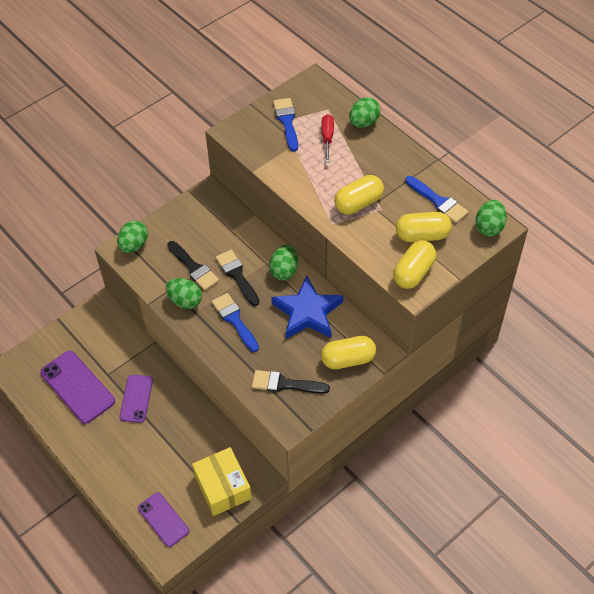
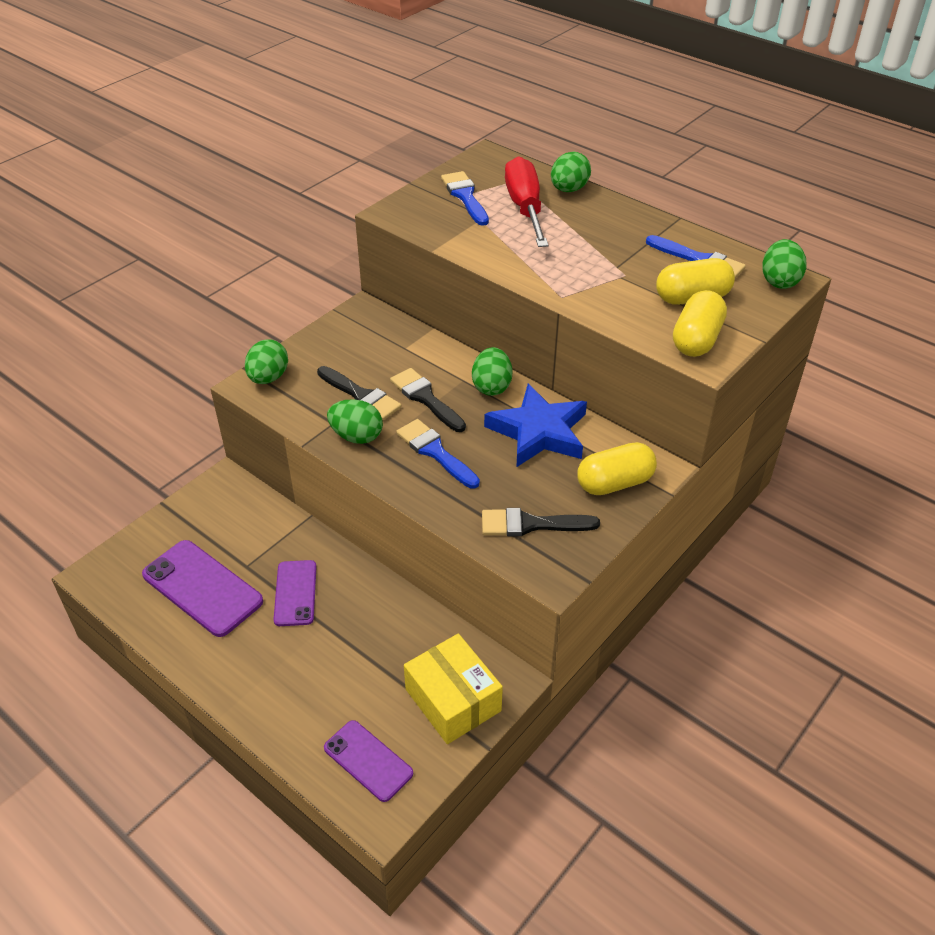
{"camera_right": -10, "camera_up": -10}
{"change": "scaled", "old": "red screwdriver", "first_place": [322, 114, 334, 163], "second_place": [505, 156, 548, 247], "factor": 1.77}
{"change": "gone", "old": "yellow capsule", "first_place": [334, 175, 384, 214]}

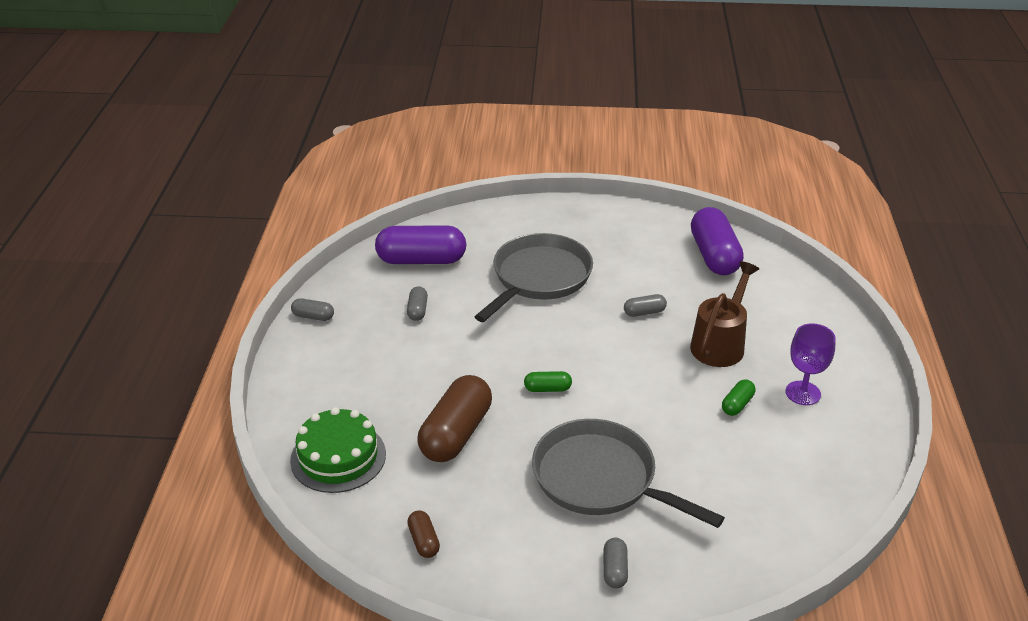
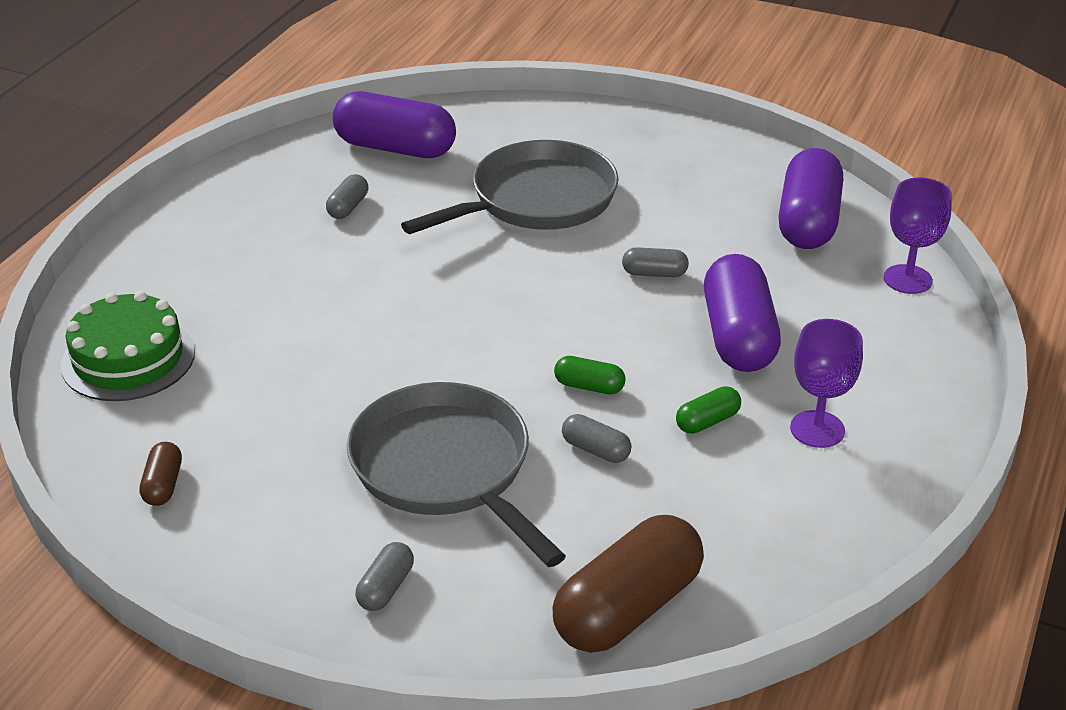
{"camera_right": 20, "camera_up": 0}
{"change": "swapped", "old": "brown watering can", "new": "purple capsule", "first_place": [690, 261, 759, 367], "second_place": [704, 254, 781, 372]}
{"change": "shifted", "old": "grey capsule", "first_place": [291, 298, 334, 321], "second_place": [562, 414, 631, 463]}
{"change": "shifted", "old": "green capsule", "first_place": [524, 371, 572, 392], "second_place": [554, 356, 626, 395]}
{"change": "shifted", "old": "brown capsule", "first_place": [417, 375, 492, 462], "second_place": [553, 515, 704, 653]}
{"change": "new", "new": "purple goblet", "second_place": [884, 178, 952, 294]}

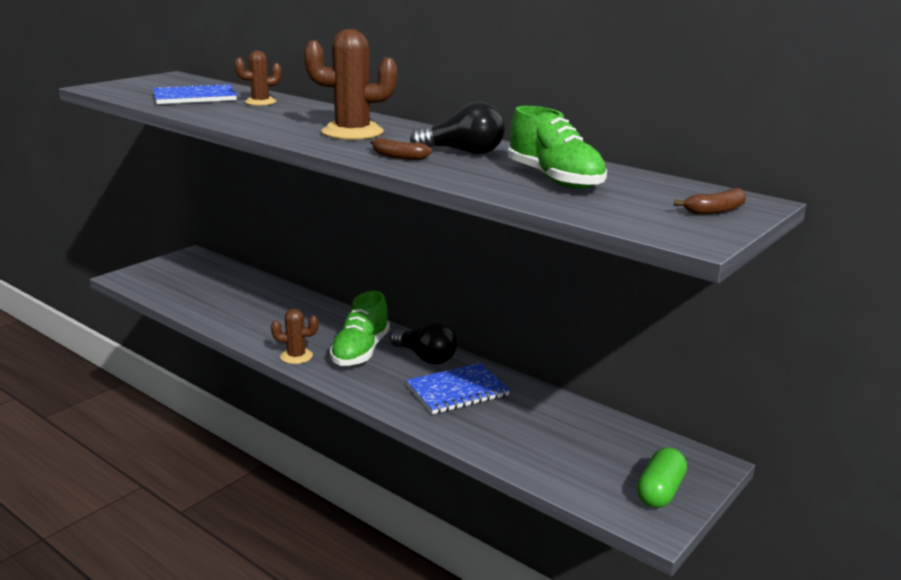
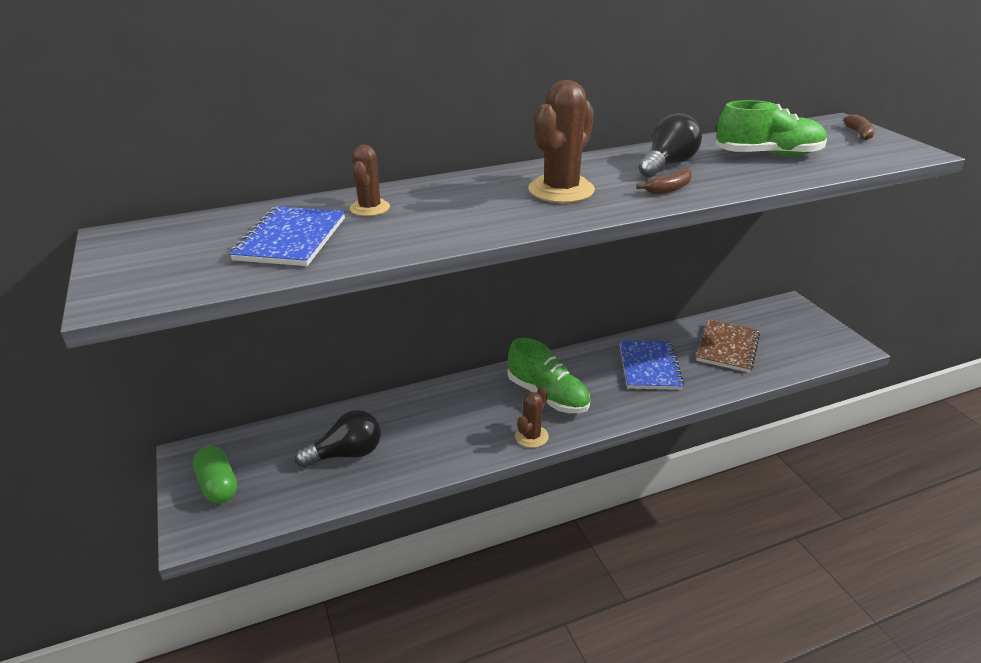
{"camera_right": -60, "camera_up": 10}
{"change": "shifted", "old": "black light bulb", "first_place": [390, 321, 457, 364], "second_place": [295, 410, 381, 468]}
{"change": "shifted", "old": "green capsule", "first_place": [637, 448, 687, 508], "second_place": [193, 446, 237, 503]}
{"change": "new", "new": "brown notebook", "second_place": [696, 320, 760, 373]}

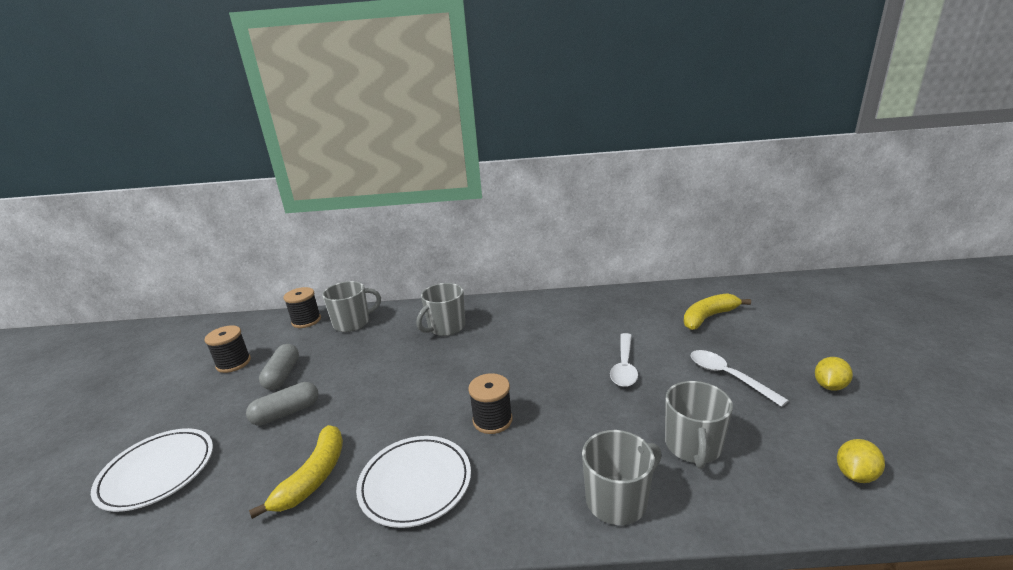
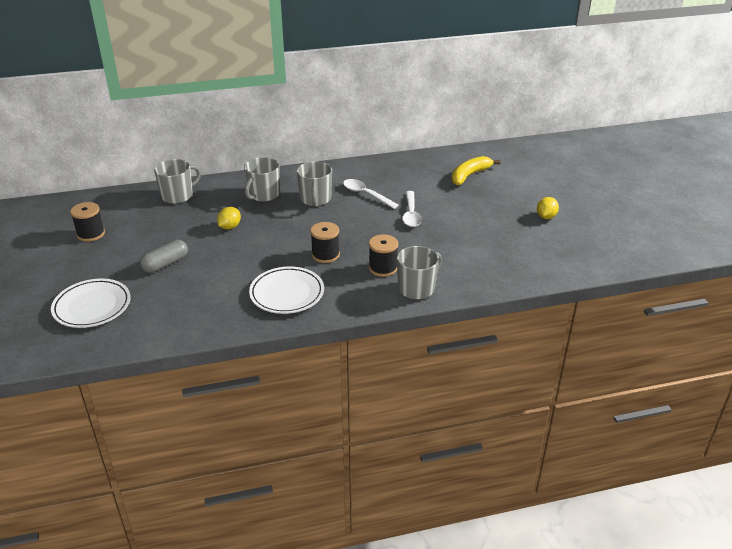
{"camera_right": -15, "camera_up": 10}
{"change": "shifted", "old": "black spool", "first_place": [284, 287, 321, 328], "second_place": [369, 234, 398, 277]}
{"change": "gone", "old": "grey capsule", "first_place": [259, 344, 299, 390]}
{"change": "shifted", "old": "white spoon", "first_place": [691, 350, 789, 407], "second_place": [343, 179, 399, 209]}
{"change": "shifted", "old": "grey mug", "first_place": [665, 381, 733, 469], "second_place": [297, 162, 332, 206]}
{"change": "gone", "old": "yellow banana", "first_place": [249, 425, 343, 519]}
{"change": "shifted", "old": "yellow lemon", "first_place": [837, 439, 885, 483], "second_place": [217, 207, 241, 229]}

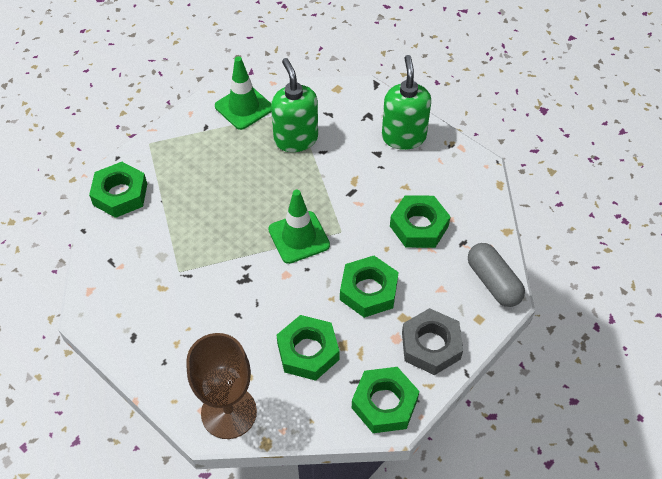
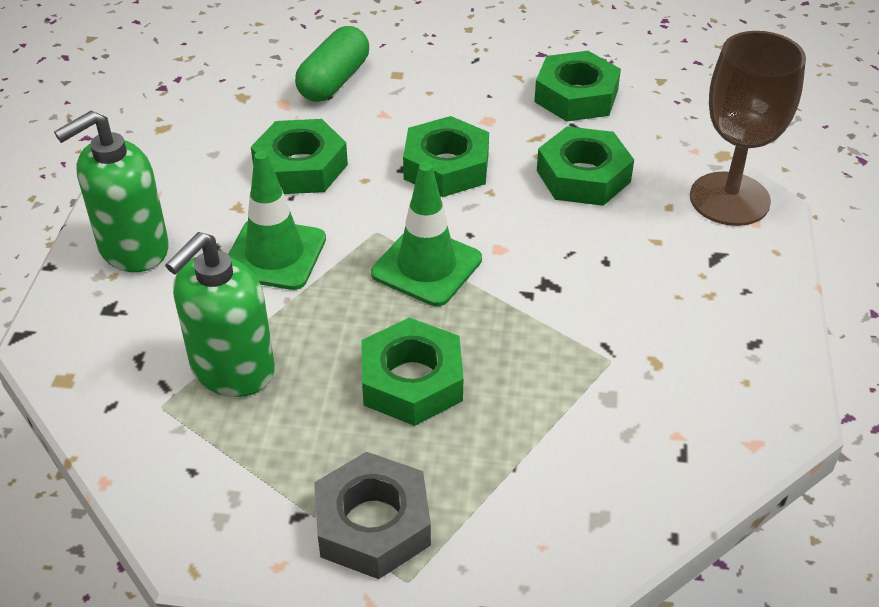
{"camera_right": -125, "camera_up": -10}
{"change": "shifted", "old": "green traffic cone", "first_place": [215, 56, 271, 130], "second_place": [228, 151, 326, 290]}
{"change": "shifted", "old": "green nut", "first_place": [89, 162, 147, 218], "second_place": [361, 318, 463, 426]}
{"change": "repainted", "old": "grey capsule", "new": "green capsule", "first_place": [468, 243, 525, 307], "second_place": [295, 26, 369, 102]}
{"change": "shifted", "old": "grey nut", "first_place": [402, 308, 463, 375], "second_place": [314, 452, 431, 579]}

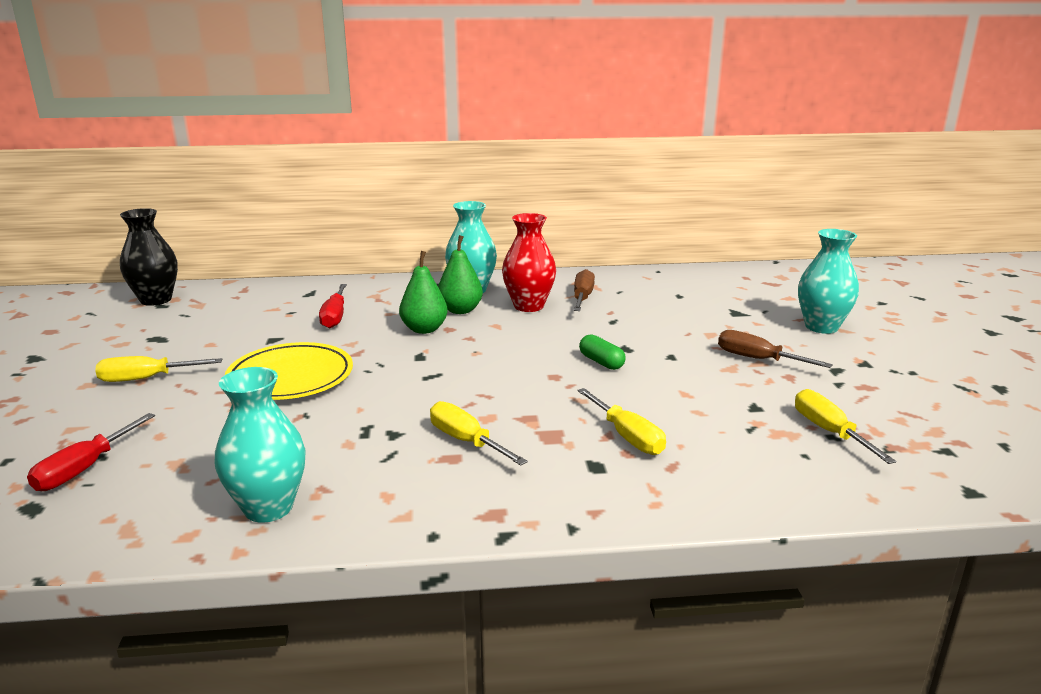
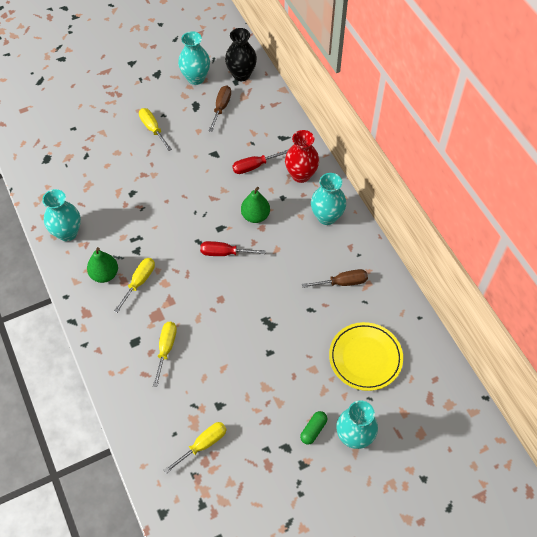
{"camera_right": 70, "camera_up": 35}
{"change": "shifted", "old": "red vase", "first_place": [502, 213, 556, 312], "second_place": [285, 130, 319, 183]}
{"change": "shifted", "old": "green pear", "first_place": [438, 235, 483, 314], "second_place": [87, 247, 118, 283]}
{"change": "shifted", "old": "brown screwdriver", "first_place": [718, 330, 833, 368], "second_place": [209, 86, 231, 132]}
{"change": "shifted", "old": "green capsule", "first_place": [579, 334, 626, 370], "second_place": [300, 411, 327, 445]}
{"change": "shifted", "old": "yellow plate", "first_place": [225, 342, 353, 400], "second_place": [329, 322, 403, 391]}
{"change": "rotated", "old": "yellow screwdriver", "first_place": [577, 388, 666, 455], "second_place": [153, 322, 177, 387], "degrees": 150}
{"change": "shifted", "old": "red screwdriver", "first_place": [27, 413, 155, 491], "second_place": [200, 241, 266, 256]}
{"change": "new", "new": "turquoise vase", "second_place": [178, 31, 210, 85]}

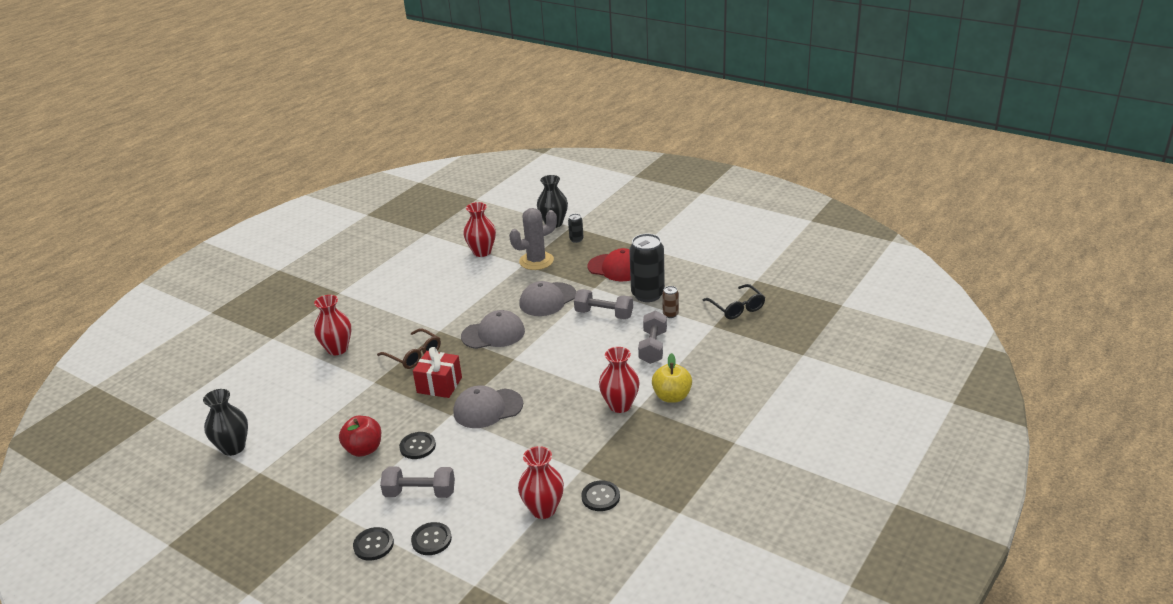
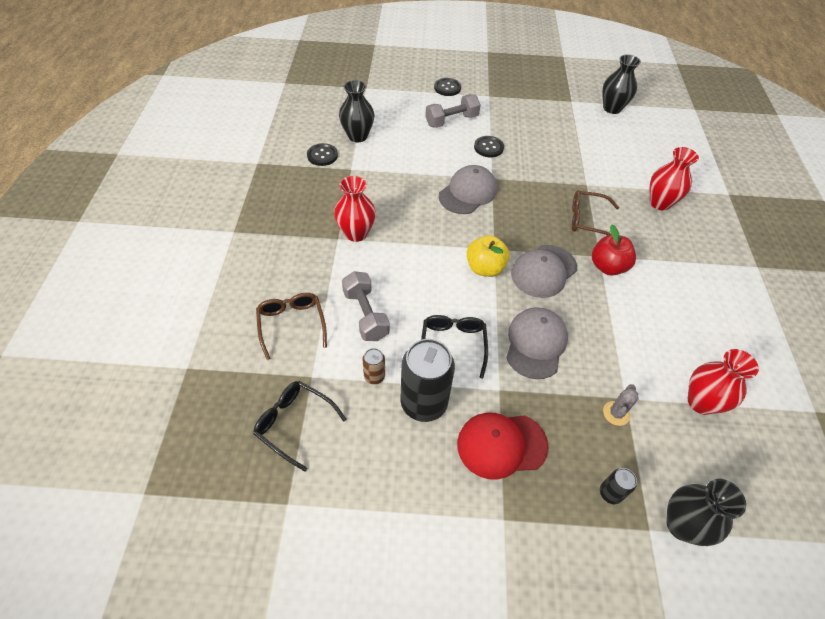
{"camera_right": 145, "camera_up": 20}
{"change": "scaled", "old": "grey cactus", "first_place": [509, 208, 557, 270], "second_place": [603, 384, 639, 426], "factor": 0.52}
{"change": "swapped", "old": "grey dumbbell", "new": "black glasses", "first_place": [574, 289, 633, 319], "second_place": [421, 315, 488, 379]}
{"change": "gone", "old": "red gift", "first_place": [413, 347, 462, 398]}
{"change": "shifted", "old": "yellow apple", "first_place": [652, 353, 692, 403], "second_place": [467, 235, 509, 277]}
{"change": "shifted", "old": "red apple", "first_place": [339, 416, 381, 457], "second_place": [592, 225, 636, 275]}
{"change": "repainted", "old": "red vase", "new": "black vase", "first_place": [518, 446, 564, 519], "second_place": [339, 80, 374, 142]}
{"change": "gone", "old": "black button", "first_place": [411, 522, 452, 555]}
{"change": "new", "new": "brown glasses", "second_place": [256, 293, 327, 360]}

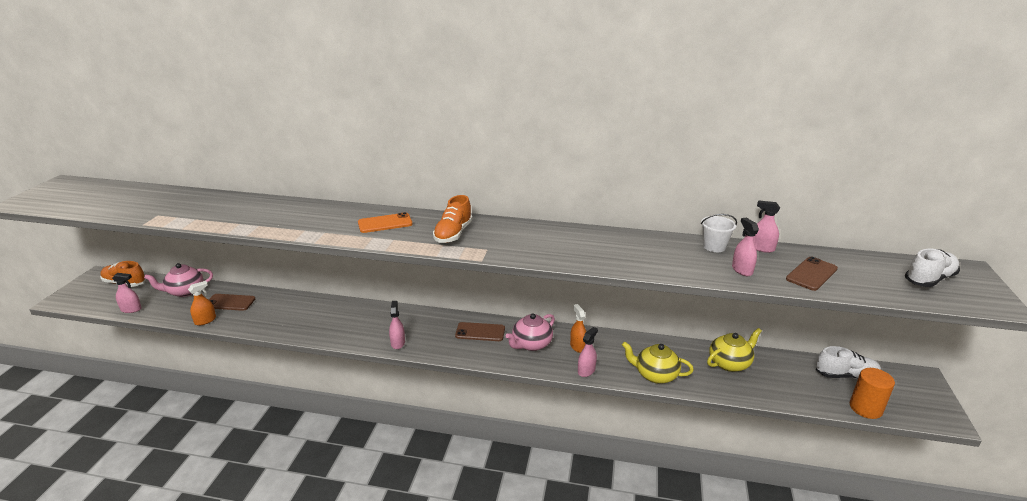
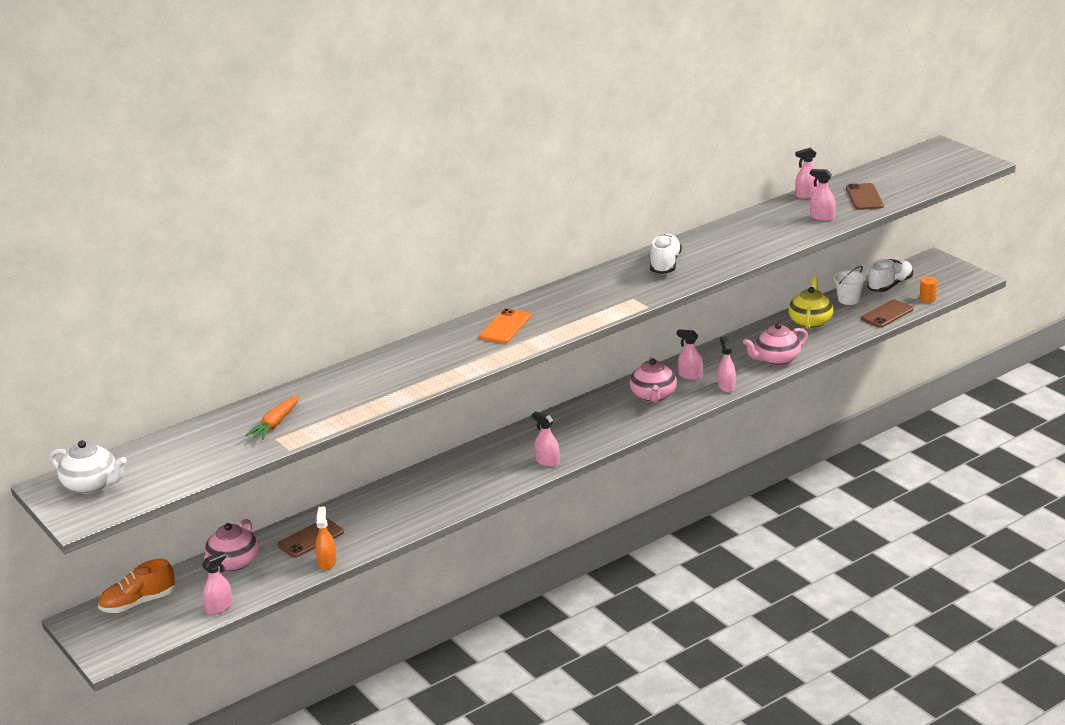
{"camera_right": -45, "camera_up": 0}
{"change": "gone", "old": "orange shoe", "first_place": [433, 195, 472, 243]}
{"change": "shifted", "old": "white bucket", "first_place": [701, 214, 737, 252], "second_place": [834, 266, 866, 305]}
{"change": "shifted", "old": "white shoe", "first_place": [905, 249, 960, 287], "second_place": [650, 234, 682, 274]}
{"change": "repainted", "old": "orange spray bottle", "new": "pink spray bottle", "first_place": [570, 304, 586, 353], "second_place": [677, 329, 703, 380]}
{"change": "shifted", "old": "brown phone", "first_place": [455, 322, 505, 341], "second_place": [861, 299, 913, 328]}
{"change": "repainted", "old": "yellow teapot", "new": "pink teapot", "first_place": [622, 341, 694, 384], "second_place": [743, 323, 808, 366]}
{"change": "scaled", "old": "orange cylinder", "first_place": [850, 368, 895, 419], "second_place": [920, 277, 937, 303], "factor": 0.57}
{"change": "new", "new": "orange carrot", "second_place": [245, 395, 299, 440]}
{"change": "new", "new": "white teapot", "second_place": [50, 440, 127, 494]}

